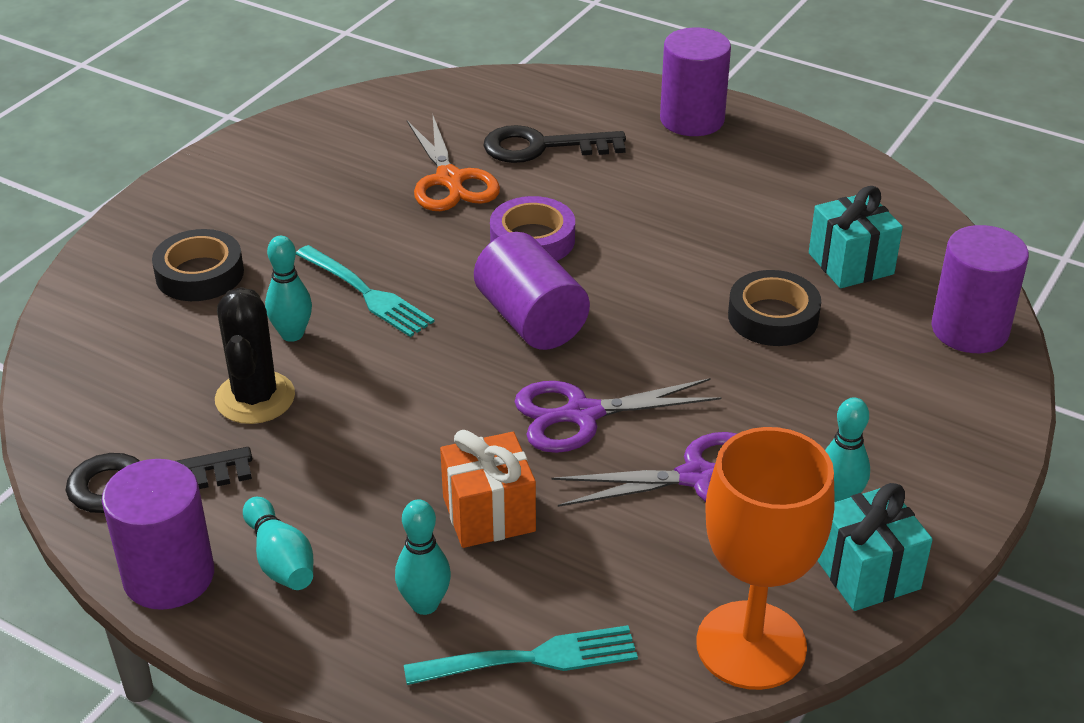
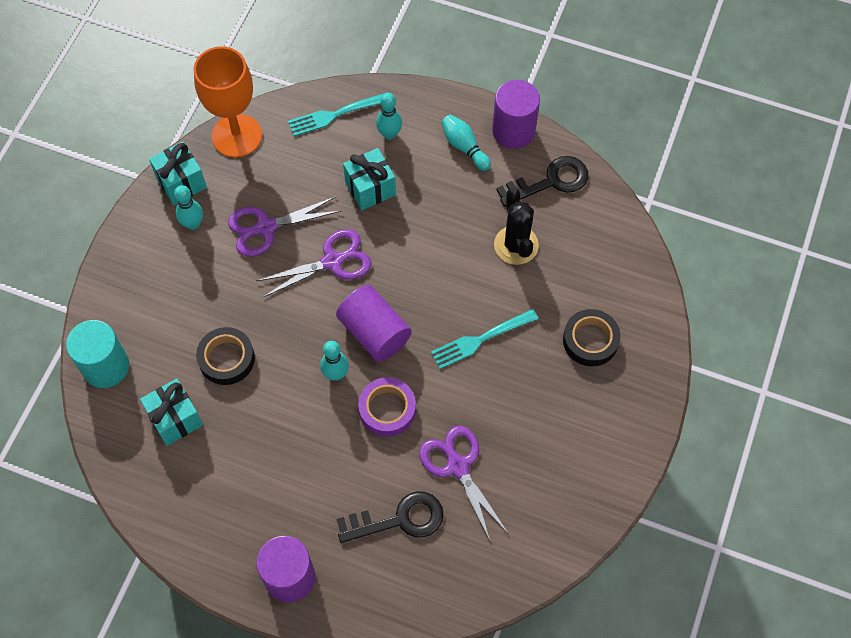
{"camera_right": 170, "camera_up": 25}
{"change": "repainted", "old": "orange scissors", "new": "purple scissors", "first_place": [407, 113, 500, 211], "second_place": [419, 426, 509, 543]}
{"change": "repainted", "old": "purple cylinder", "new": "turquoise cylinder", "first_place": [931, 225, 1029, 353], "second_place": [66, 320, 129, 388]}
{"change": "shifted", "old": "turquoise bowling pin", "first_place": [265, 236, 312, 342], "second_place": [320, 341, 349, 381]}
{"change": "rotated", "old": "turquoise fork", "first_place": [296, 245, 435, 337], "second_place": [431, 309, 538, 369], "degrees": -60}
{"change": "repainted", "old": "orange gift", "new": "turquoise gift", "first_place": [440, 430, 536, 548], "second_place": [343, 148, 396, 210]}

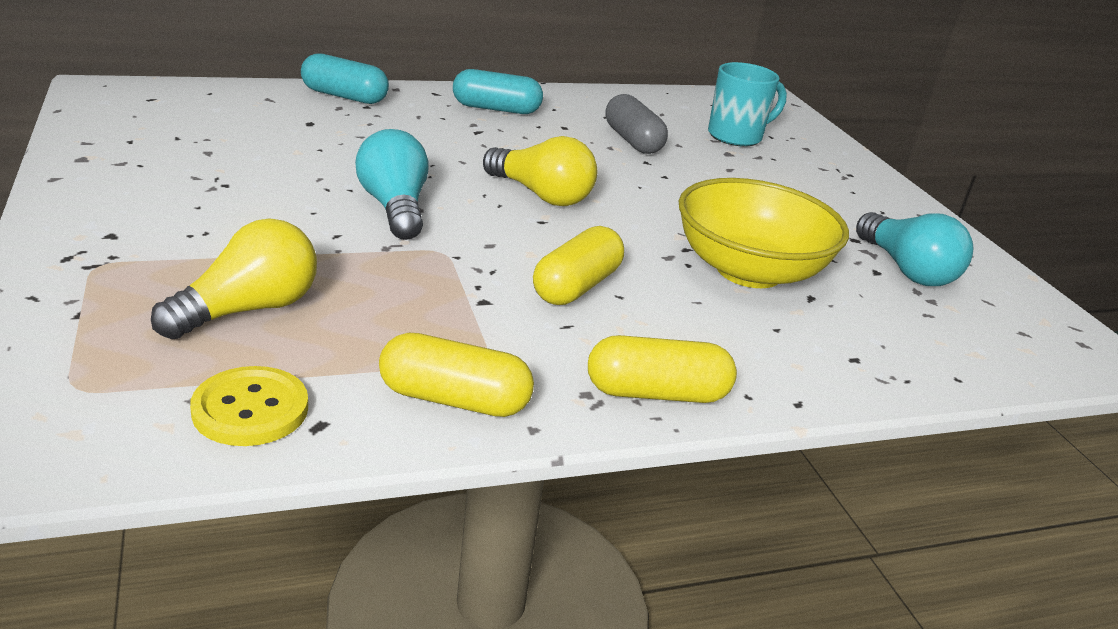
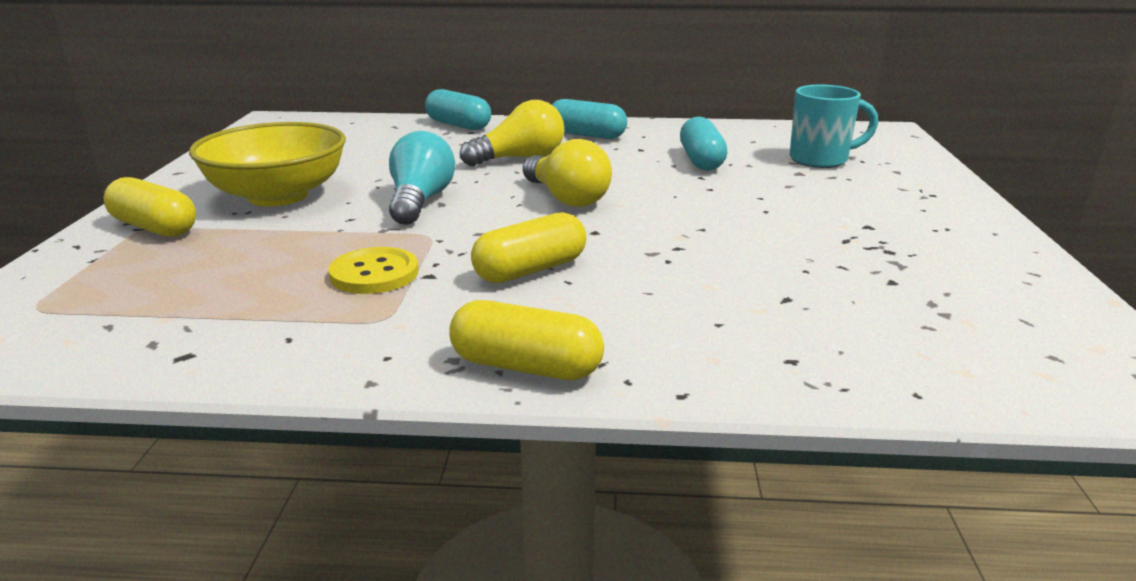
{"camera_right": 25, "camera_up": -5}
{"change": "repainted", "old": "grey capsule", "new": "turquoise capsule", "first_place": [606, 94, 668, 154], "second_place": [680, 117, 727, 171]}
{"change": "shifted", "old": "yellow bowl", "first_place": [679, 178, 849, 288], "second_place": [189, 122, 346, 207]}
{"change": "gone", "old": "turquoise light bulb", "first_place": [856, 212, 973, 286]}
{"change": "shifted", "old": "yellow light bulb", "first_place": [151, 218, 317, 339], "second_place": [460, 100, 564, 166]}
{"change": "shifted", "old": "yellow capsule", "first_place": [379, 333, 534, 417], "second_place": [103, 177, 196, 237]}
{"change": "shifted", "old": "yellow button", "first_place": [190, 366, 308, 446], "second_place": [328, 247, 418, 294]}

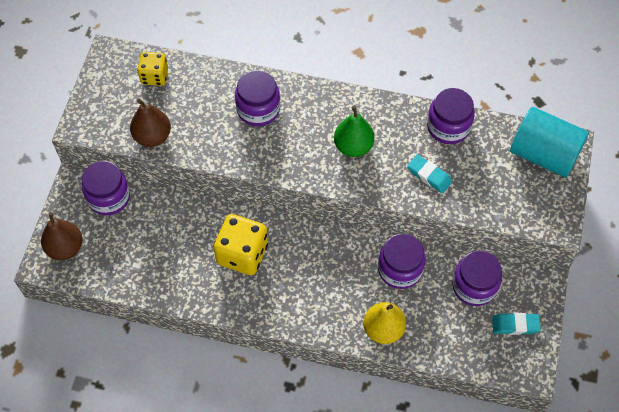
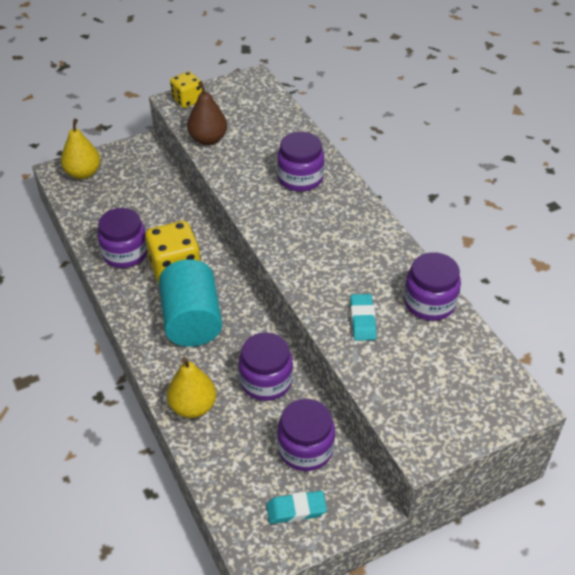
{"camera_right": 50, "camera_up": -15}
{"change": "shifted", "old": "yellow dice", "first_place": [137, 52, 168, 86], "second_place": [170, 71, 202, 108]}
{"change": "gone", "old": "green pear", "first_place": [334, 106, 374, 157]}
{"change": "shifted", "old": "turquoise cylinder", "first_place": [510, 107, 589, 178], "second_place": [159, 259, 222, 347]}
{"change": "shifted", "old": "purple jar", "first_place": [82, 161, 130, 215], "second_place": [97, 208, 147, 268]}
{"change": "repainted", "old": "brown pear", "new": "yellow pear", "first_place": [41, 212, 83, 260], "second_place": [61, 119, 100, 179]}
{"change": "rotated", "old": "turquoise eraser", "first_place": [492, 313, 541, 335], "second_place": [266, 491, 327, 524], "degrees": -60}

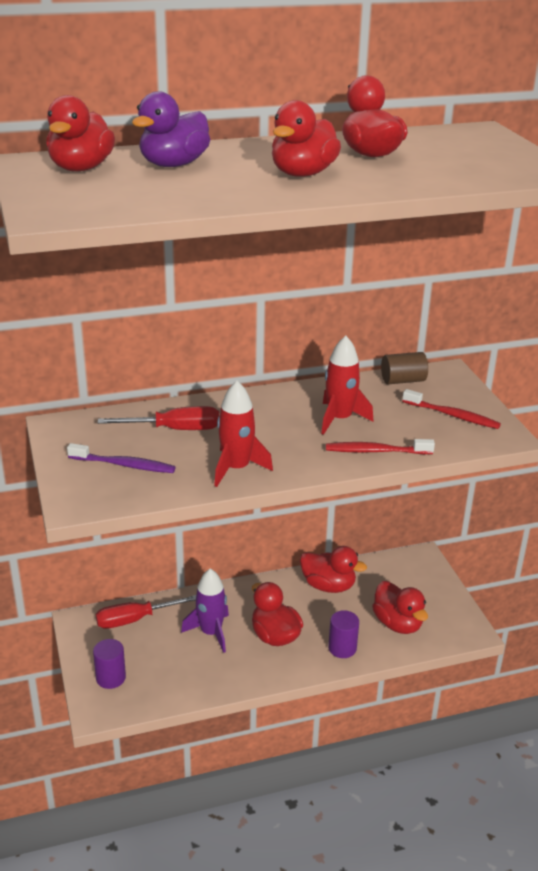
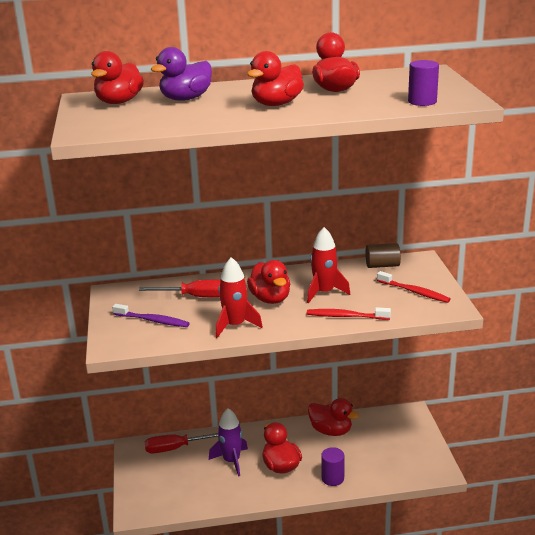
{"camera_right": 10, "camera_up": -5}
{"change": "shifted", "old": "red duck", "first_place": [372, 581, 428, 634], "second_place": [247, 260, 290, 304]}
{"change": "shifted", "old": "purple cylinder", "first_place": [93, 639, 126, 689], "second_place": [408, 60, 439, 106]}

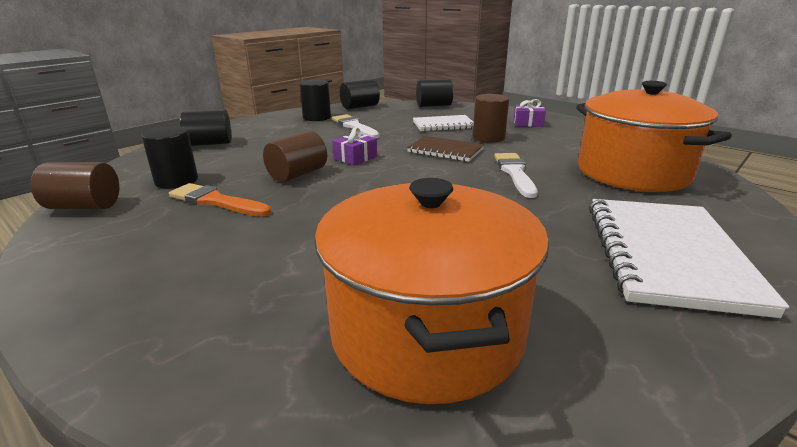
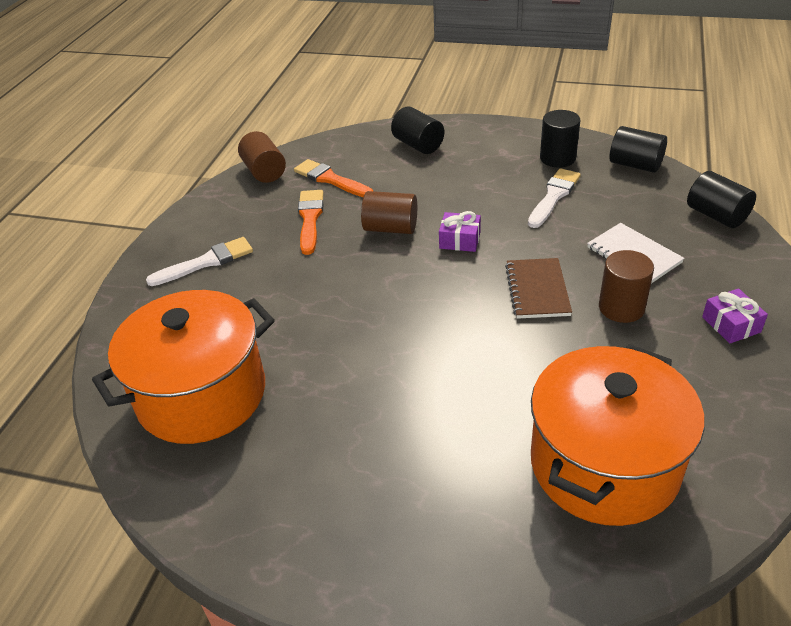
{"camera_right": 65, "camera_up": 15}
{"change": "swapped", "old": "black cylinder", "new": "orange brush", "first_place": [141, 126, 198, 189], "second_place": [294, 159, 373, 197]}
{"change": "shifted", "old": "white brush", "first_place": [494, 153, 538, 198], "second_place": [146, 237, 253, 286]}
{"change": "gone", "old": "white notebook", "first_place": [589, 199, 789, 318]}

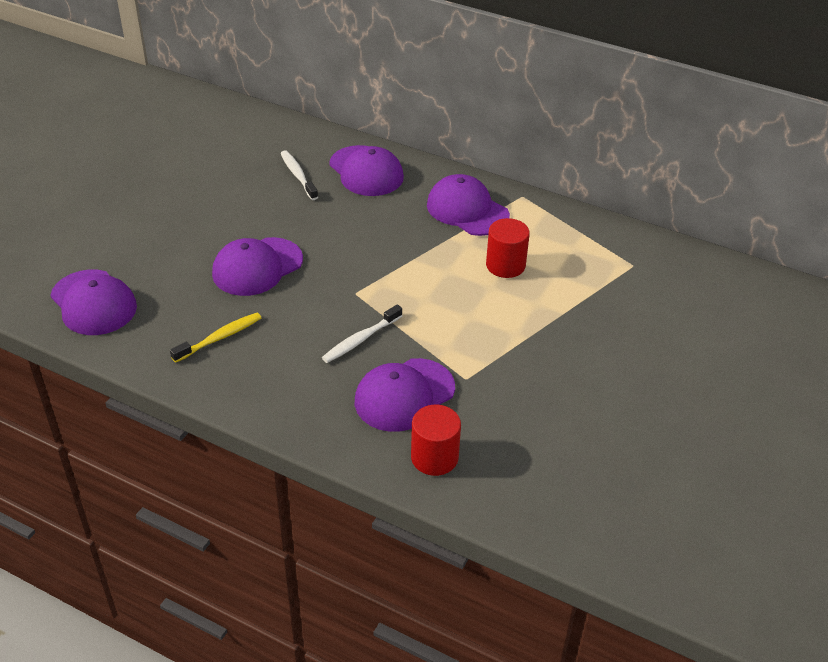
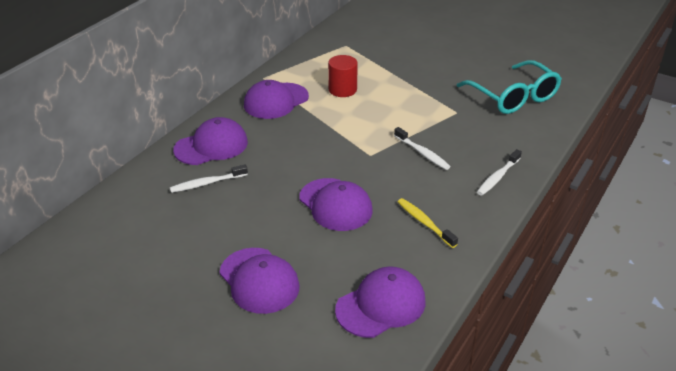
{"camera_right": -85, "camera_up": -5}
{"change": "shifted", "old": "purple cap", "first_place": [355, 358, 455, 432], "second_place": [219, 248, 300, 314]}
{"change": "gone", "old": "red cylinder", "first_place": [411, 405, 461, 476]}
{"change": "new", "new": "turquoise glasses", "second_place": [457, 60, 562, 114]}
{"change": "new", "new": "white toothbrush", "second_place": [477, 149, 522, 196]}

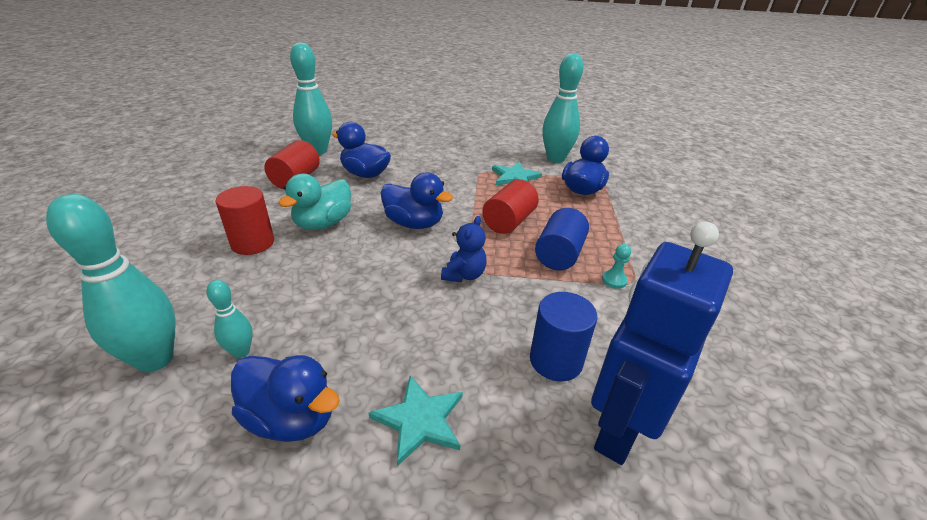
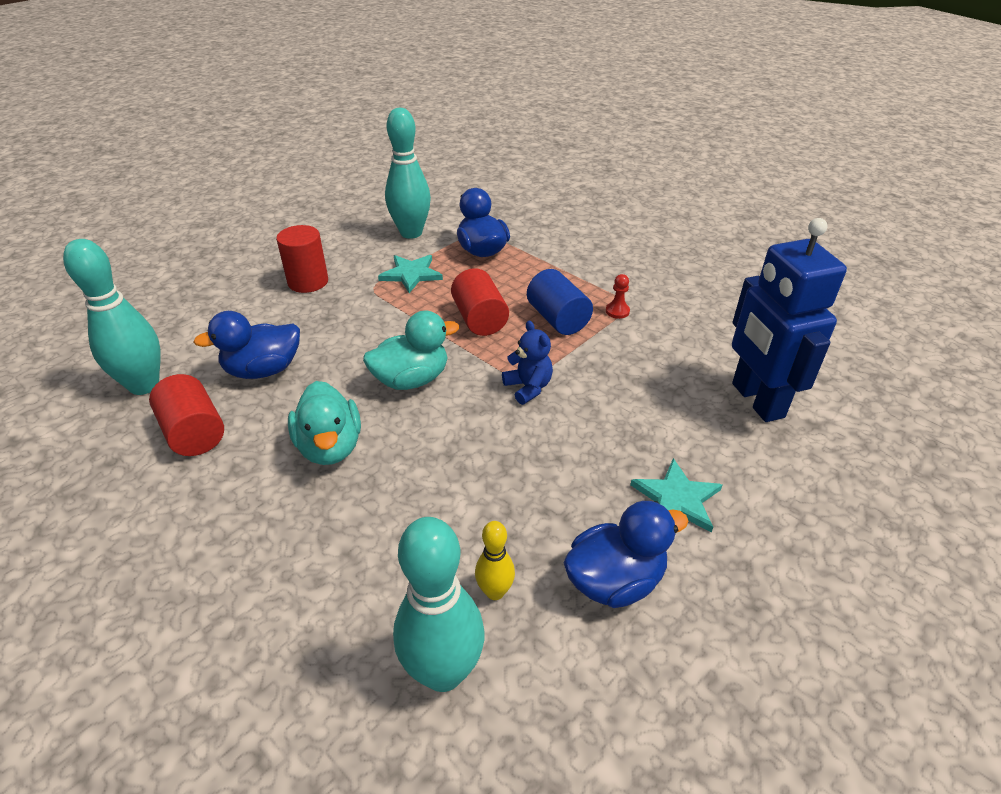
{"camera_right": -50, "camera_up": 5}
{"change": "repainted", "old": "blue duck", "new": "turquoise duck", "first_place": [381, 172, 453, 229], "second_place": [363, 311, 459, 390]}
{"change": "shifted", "old": "red cylinder", "first_place": [216, 186, 274, 255], "second_place": [276, 225, 328, 293]}
{"change": "repainted", "old": "turquoise pawn", "new": "red pawn", "first_place": [602, 244, 631, 289], "second_place": [606, 274, 630, 319]}
{"change": "repainted", "old": "turquoise bowling pin", "new": "yellow bowling pin", "first_place": [206, 280, 253, 358], "second_place": [475, 521, 515, 600]}
{"change": "gone", "old": "blue cylinder", "first_place": [530, 292, 598, 382]}

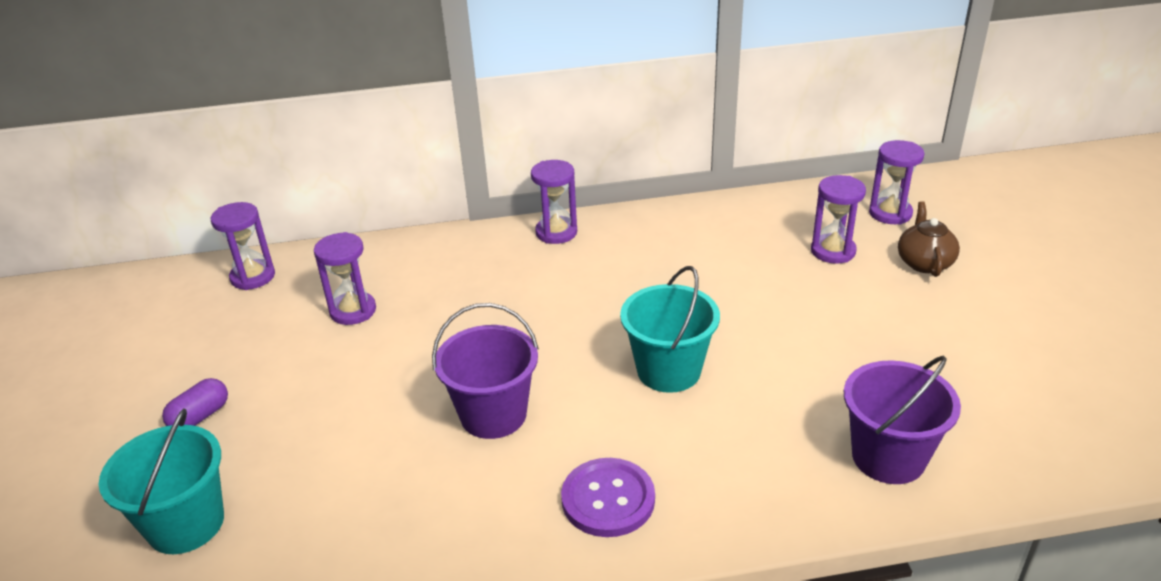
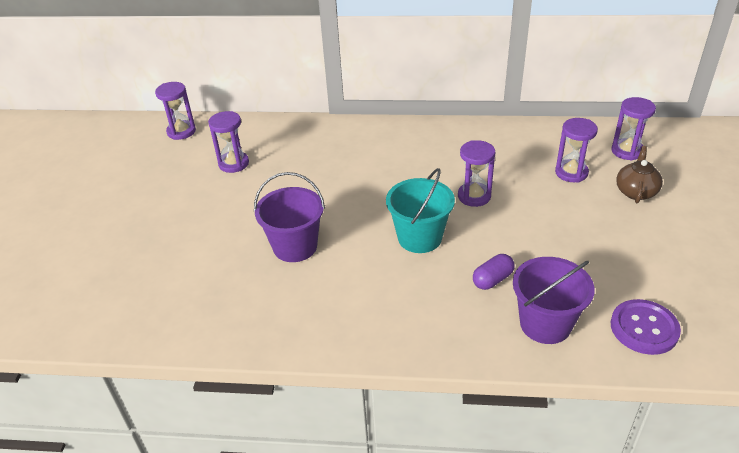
{"camera_right": 15, "camera_up": 5}
{"change": "shifted", "old": "purple hourglass", "first_place": [531, 160, 577, 244], "second_place": [458, 140, 495, 207]}
{"change": "shifted", "old": "purple capsule", "first_place": [162, 378, 228, 426], "second_place": [473, 254, 515, 290]}
{"change": "gone", "old": "turquoise bucket", "first_place": [99, 409, 224, 554]}
{"change": "shifted", "old": "purple button", "first_place": [561, 458, 655, 537], "second_place": [611, 299, 681, 355]}

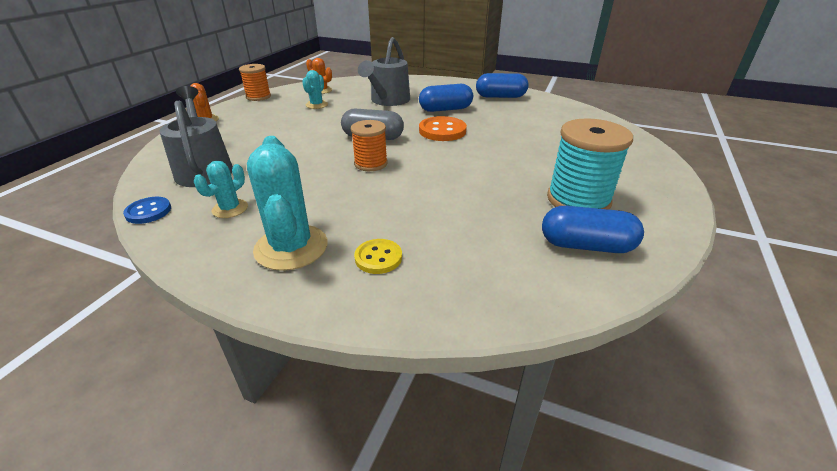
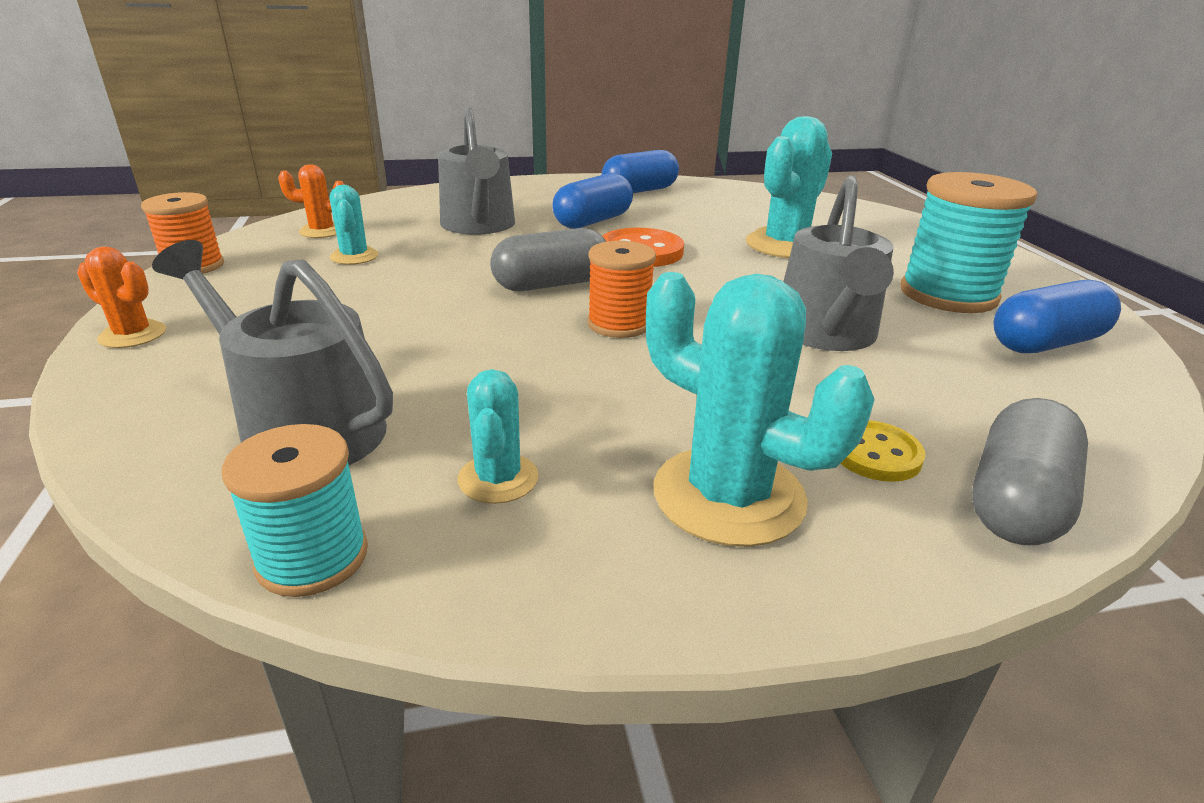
{"camera_right": -35, "camera_up": -5}
{"change": "swapped", "old": "blue button", "new": "turquoise spool", "first_place": [123, 197, 171, 224], "second_place": [222, 424, 368, 597]}
{"change": "new", "new": "turquoise cactus", "second_place": [746, 116, 832, 258]}
{"change": "new", "new": "grey watering can", "second_place": [783, 175, 894, 351]}
{"change": "new", "new": "grey capsule", "second_place": [972, 398, 1088, 545]}

